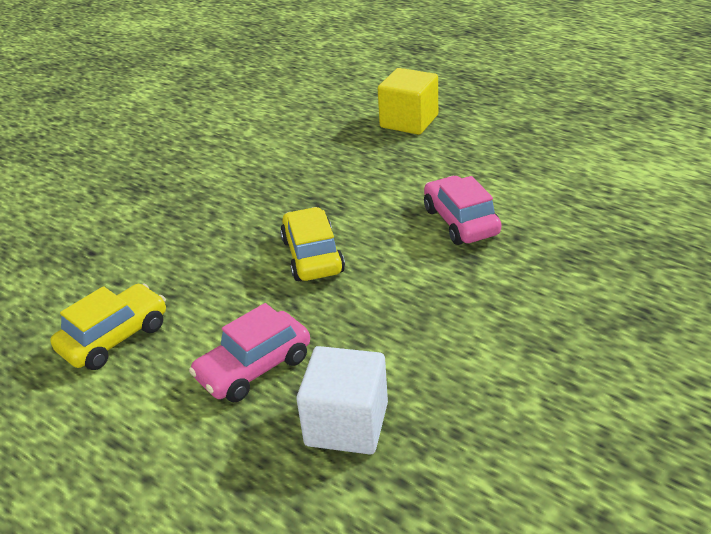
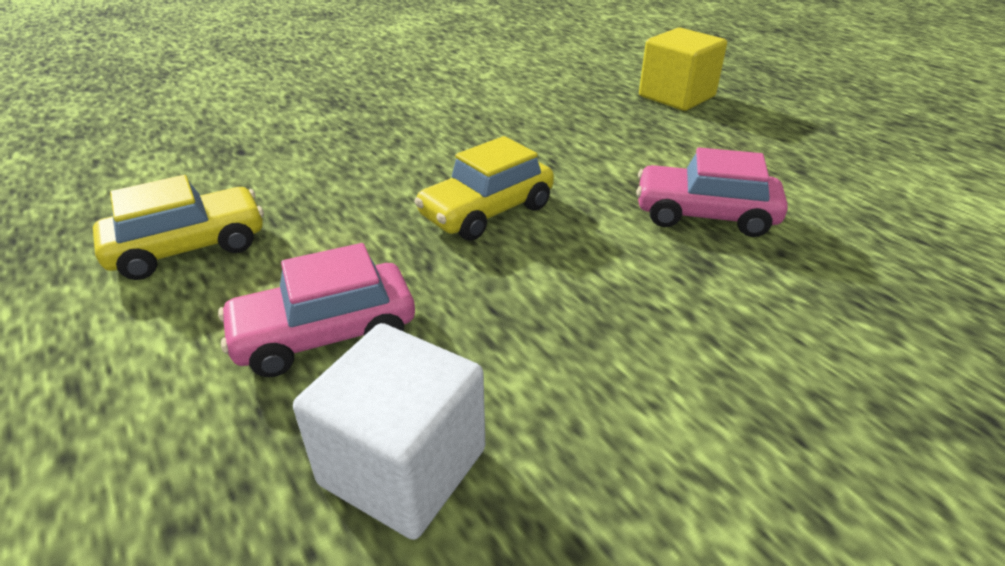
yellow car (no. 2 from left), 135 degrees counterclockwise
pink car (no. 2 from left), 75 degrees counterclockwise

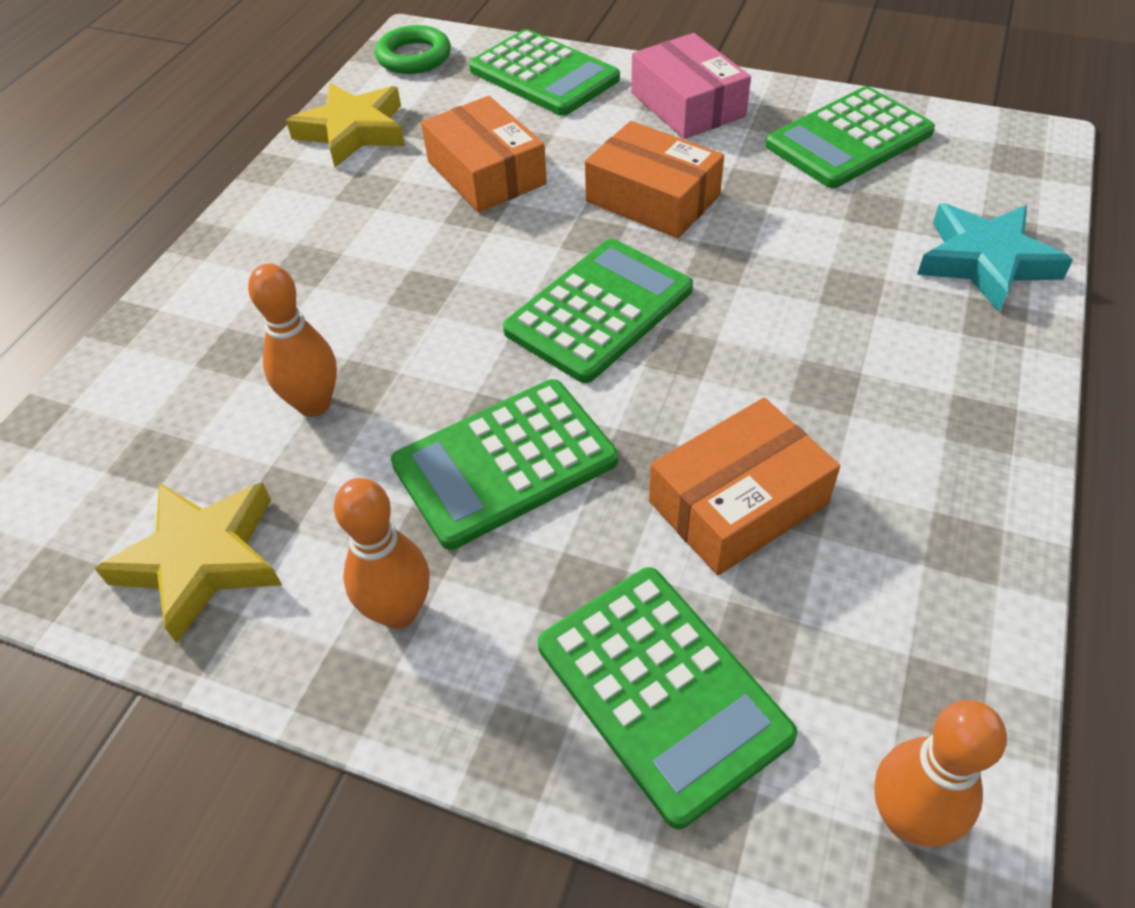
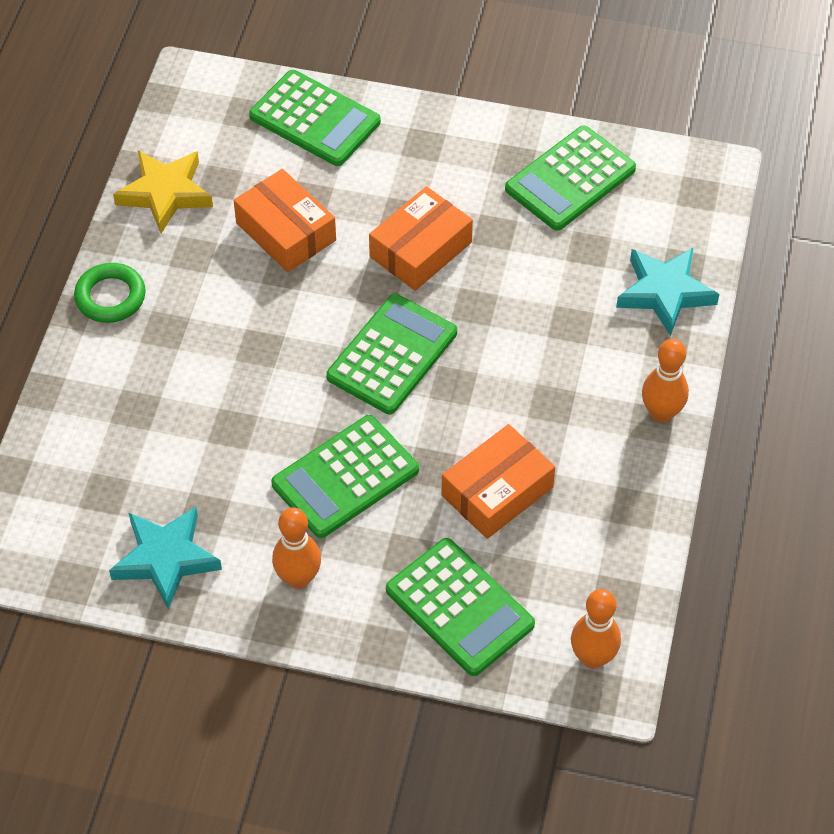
green ring, relocated
yellow star (no. 1 from left) -> turquoise star (no. 1 from left)
orange box (no. 2 from left), 75 degrees counterclockwise
orange bowling pin (no. 1 from left in the first image) -> orange bowling pin (no. 3 from left), relocated
pink box -> none

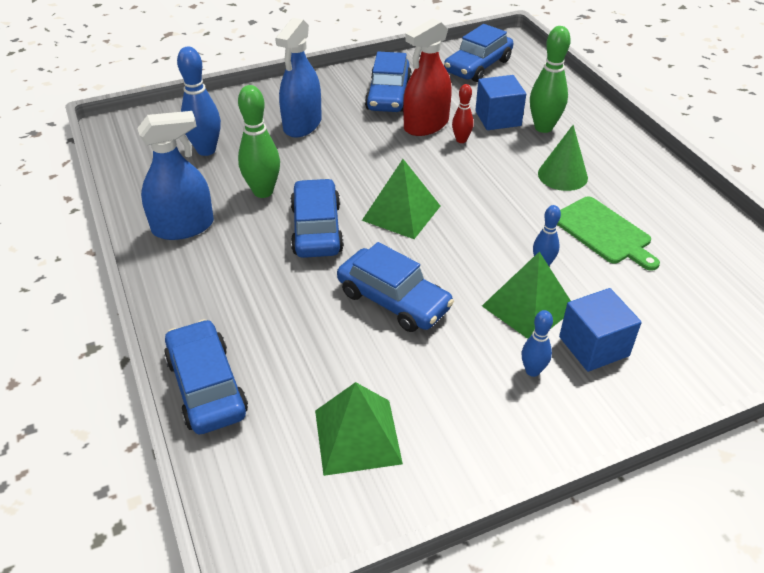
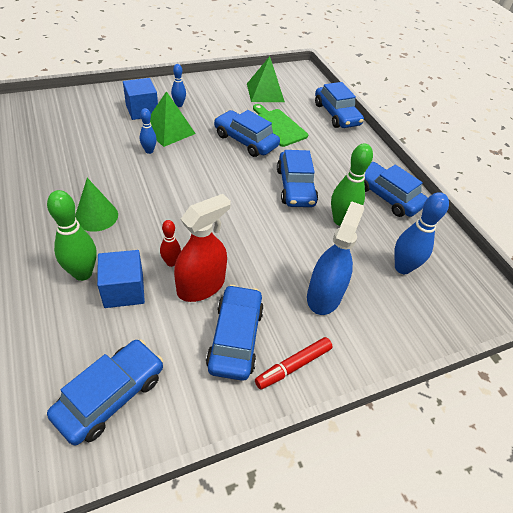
green cutting board, relocated
none -> red marker
blue spray bottle (no. 1 from left) -> blue car (no. 6 from left)
green pyramid (no. 2 from left) -> none

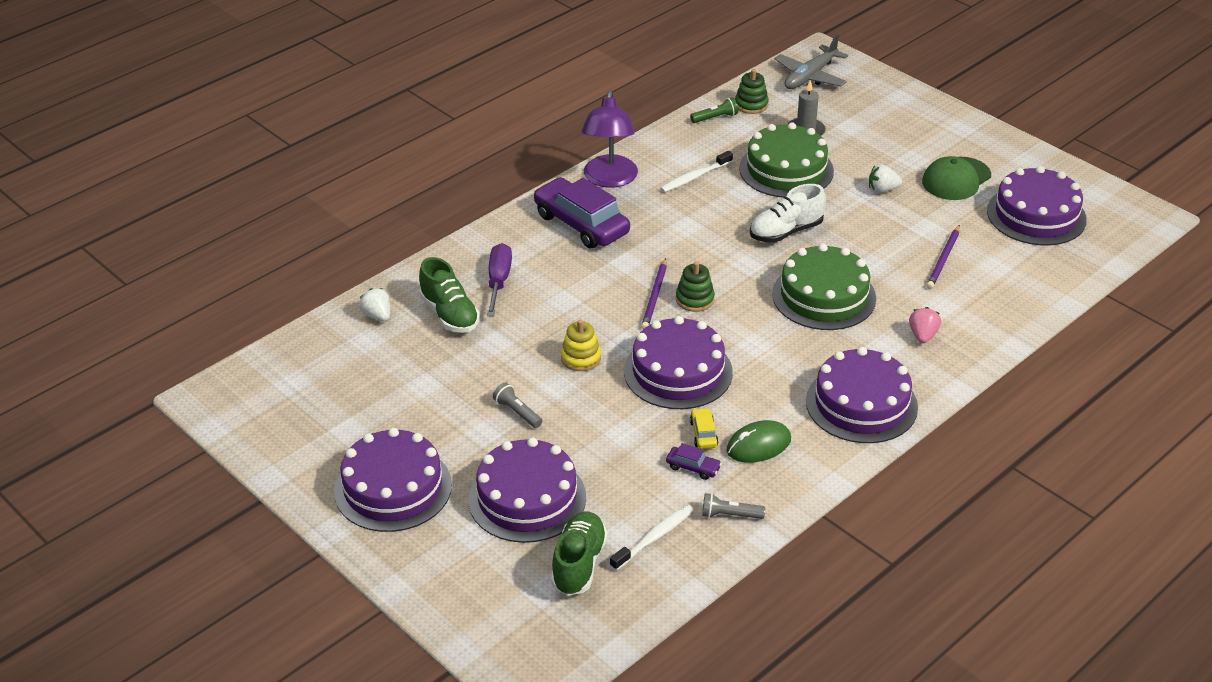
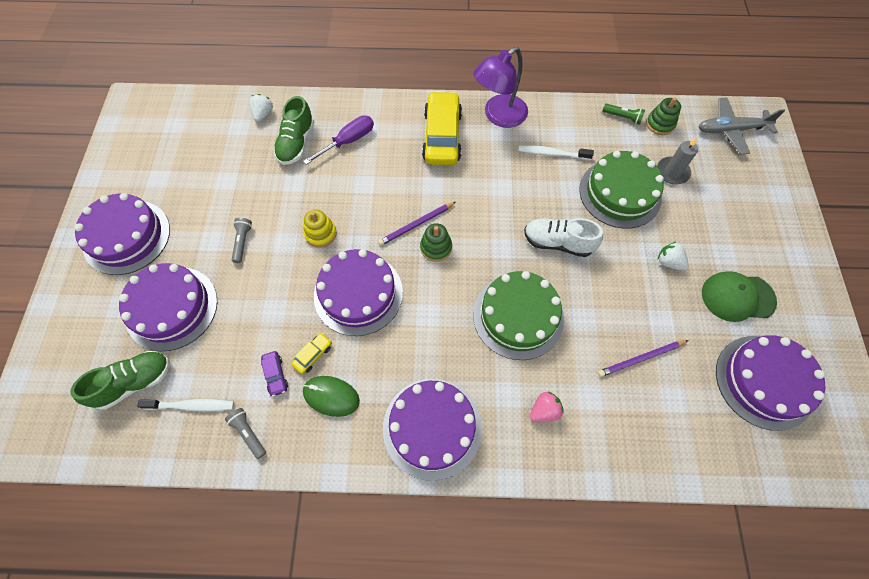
purple car (no. 1 from left) -> yellow car (no. 2 from left)

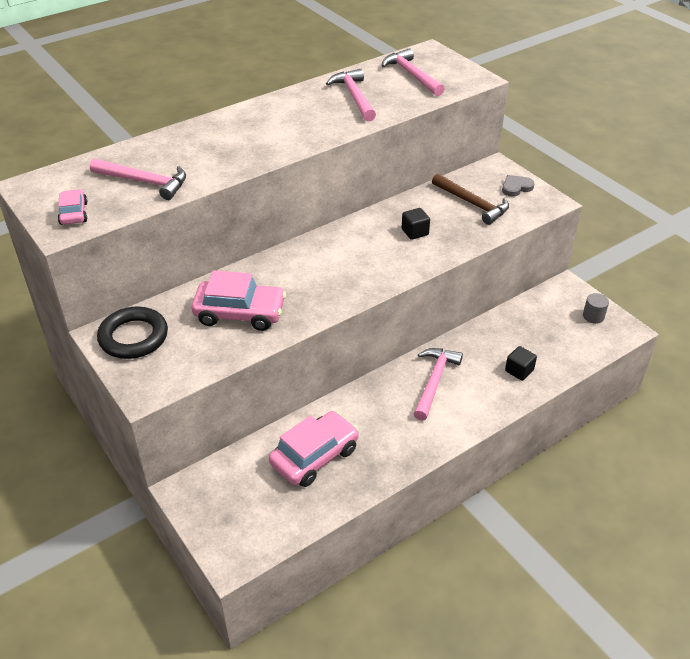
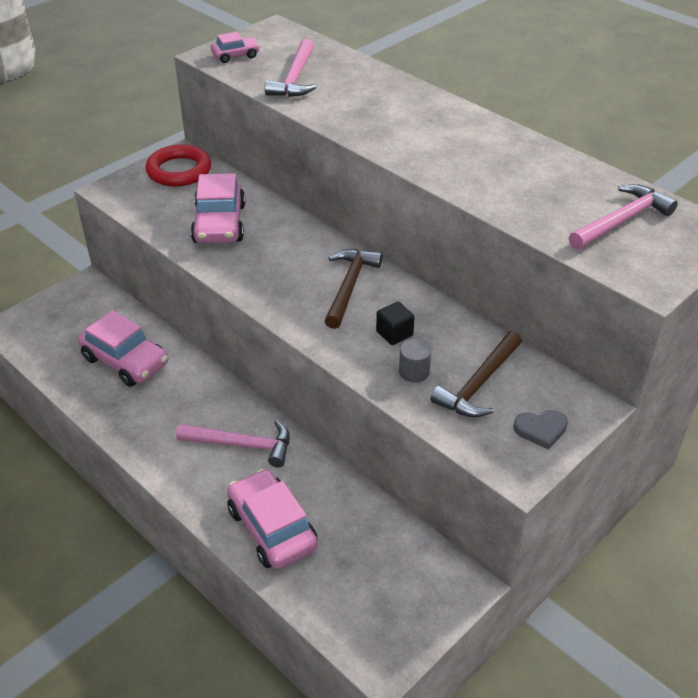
black ring -> red ring
black cube (no. 2 from left) -> pink car (no. 4 from left)
none -> brown hammer (no. 1 from left)
grey cylinder, relocated
grey heart, 120 degrees clockwise
pink hammer (no. 2 from left) -> none

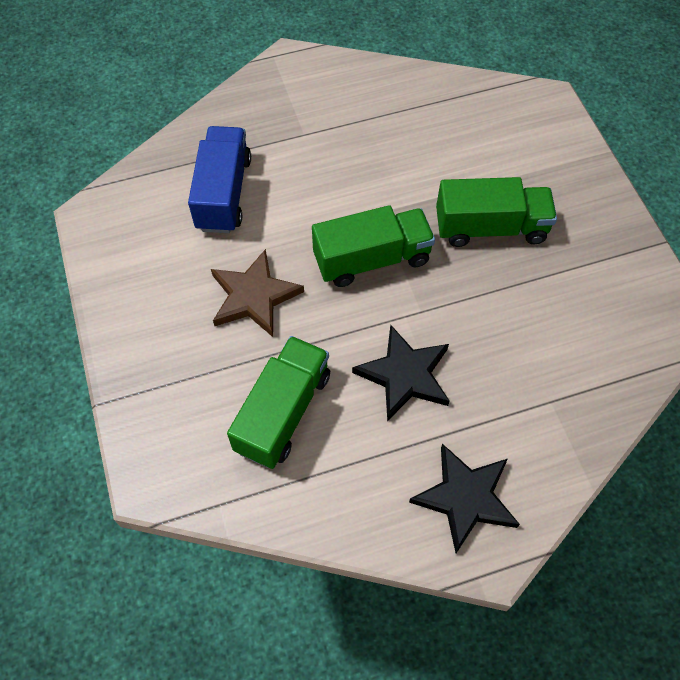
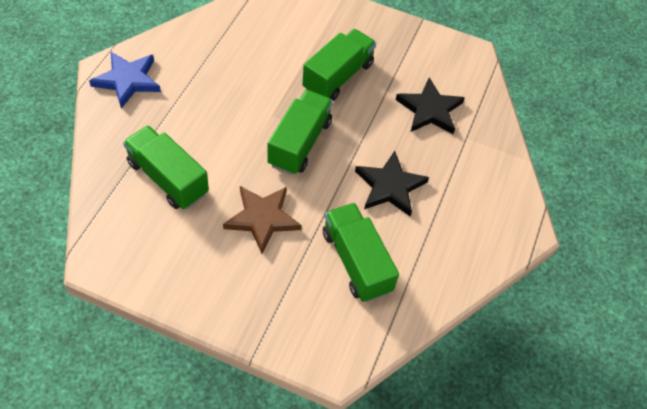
none -> blue star
blue truck -> green truck (no. 1 from left)
black star (no. 2 from left), relocated

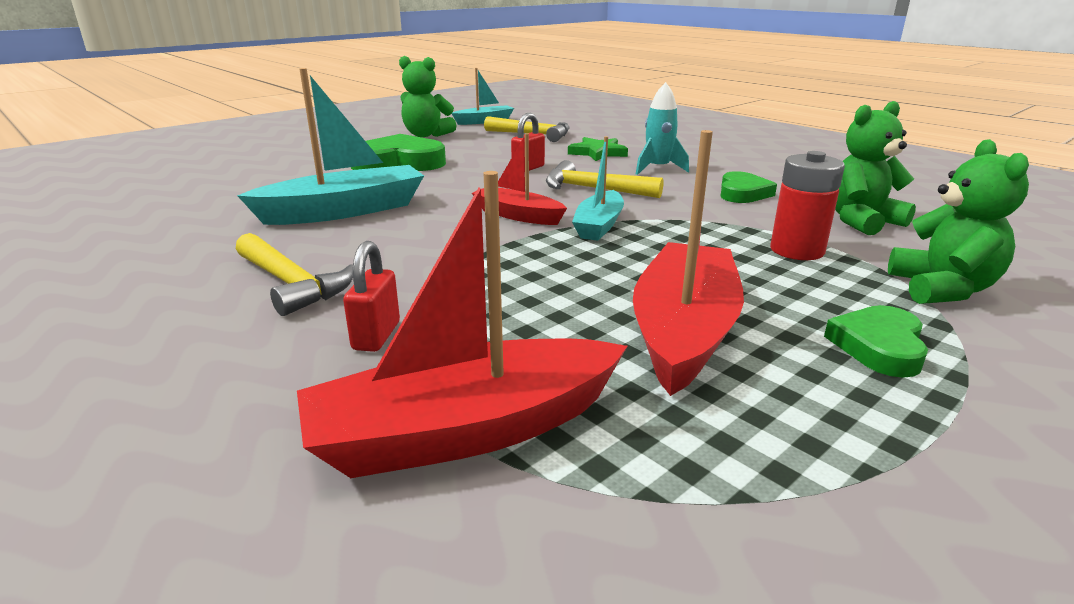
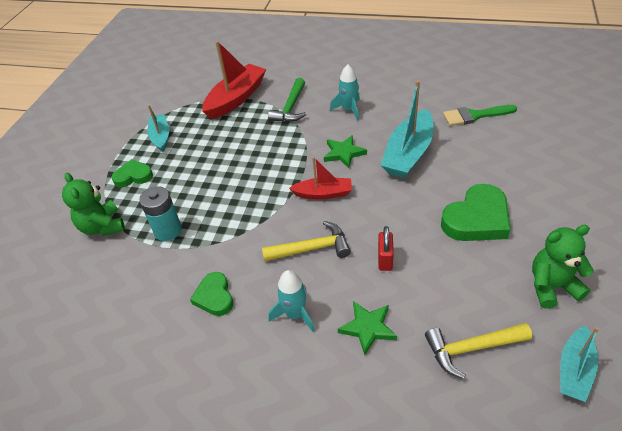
green heart (no. 3 from left in the first image) -> green heart (no. 1 from left), 90 degrees counterclockwise
red battery -> turquoise battery
turquoise boat (no. 3 from left in the first image) -> turquoise boat (no. 1 from left), relocated
red padlock (no. 1 from left) -> green hammer
none -> green star (no. 1 from left)
yellow hammer (no. 1 from left) -> turquoise rocket (no. 2 from left)
none -> green brush
red boat (no. 3 from left) -> none
green teddy bear (no. 2 from left) -> none

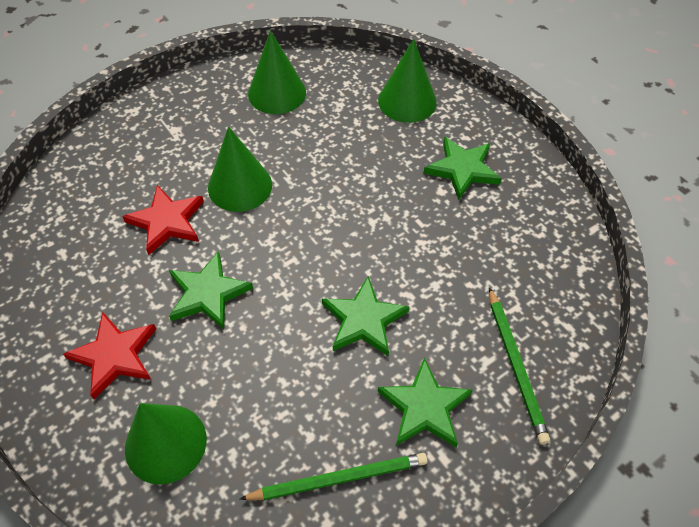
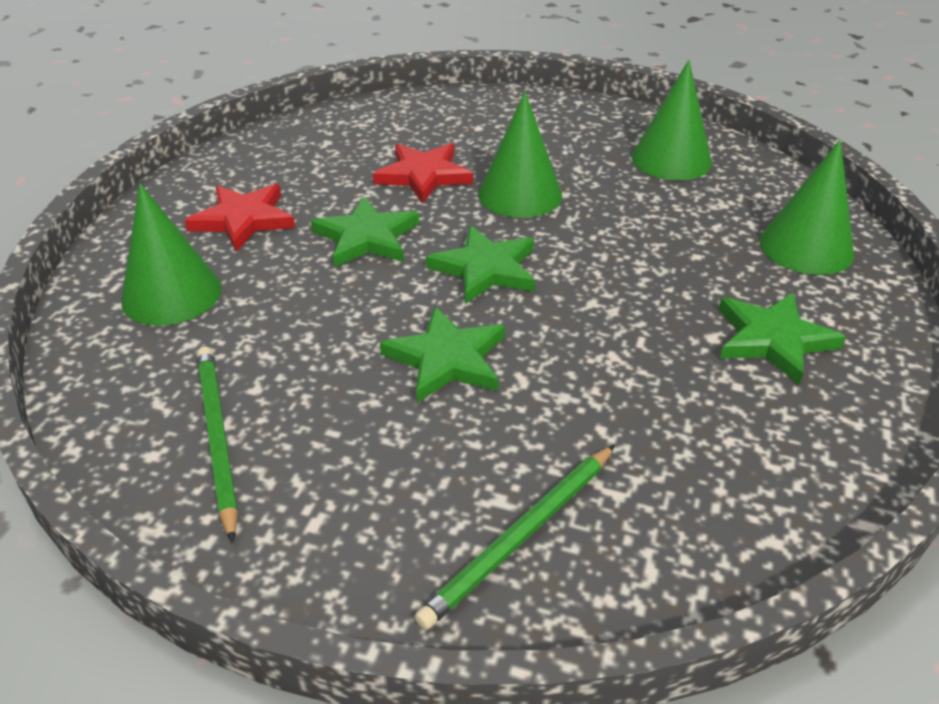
green pencil (no. 1 from left), 150 degrees counterclockwise
green star (no. 3 from left), relocated

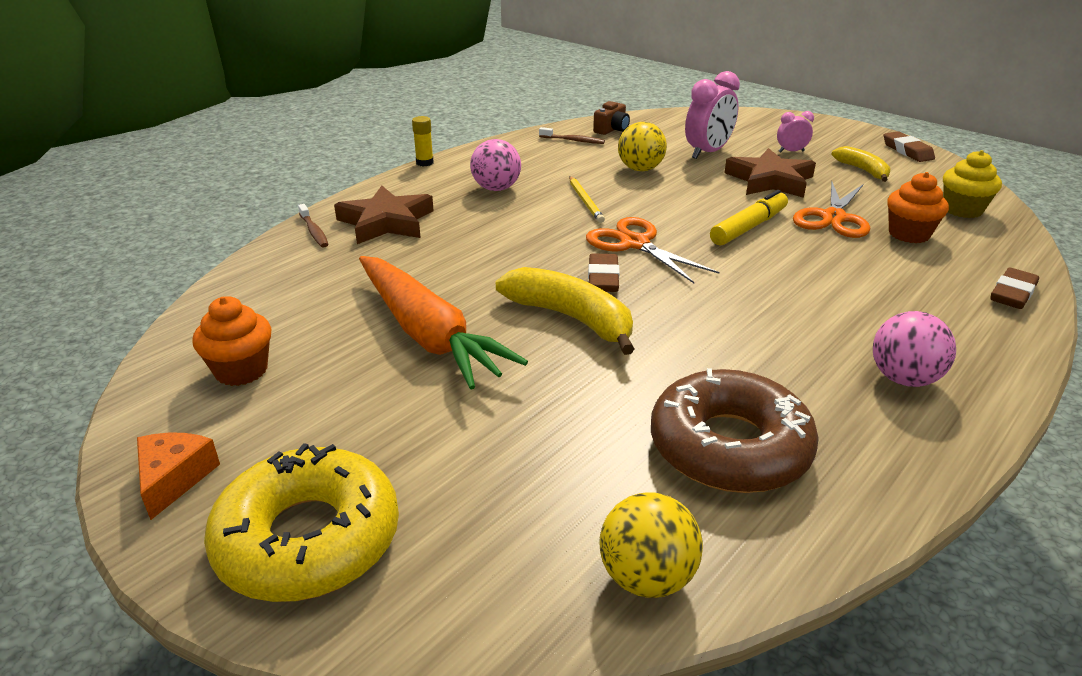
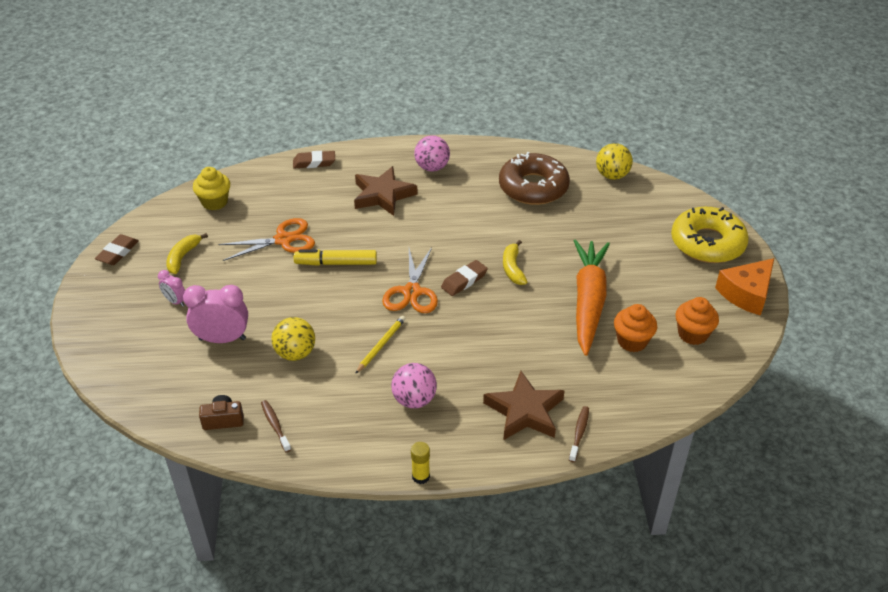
brown star (no. 2 from left in the first image) -> brown star (no. 1 from left), relocated
yellow banana (no. 1 from left in the first image) -> yellow banana (no. 2 from left), x0.61
orange cupcake (no. 2 from left in the first image) -> orange cupcake (no. 1 from left), relocated
orange cheese, x1.51

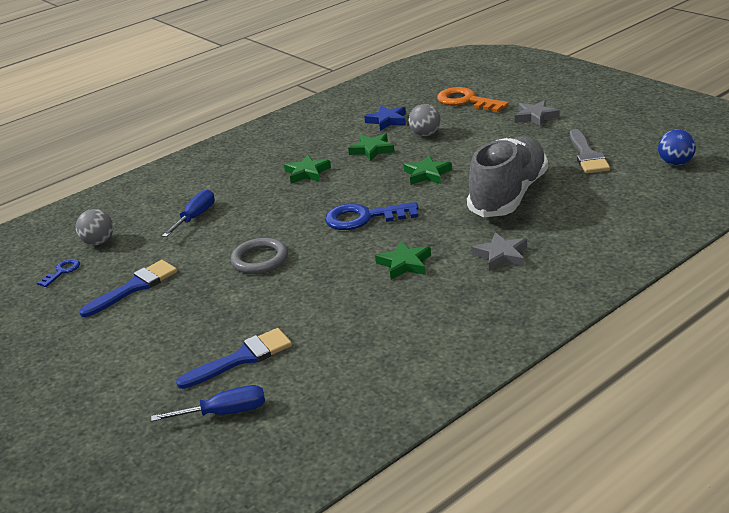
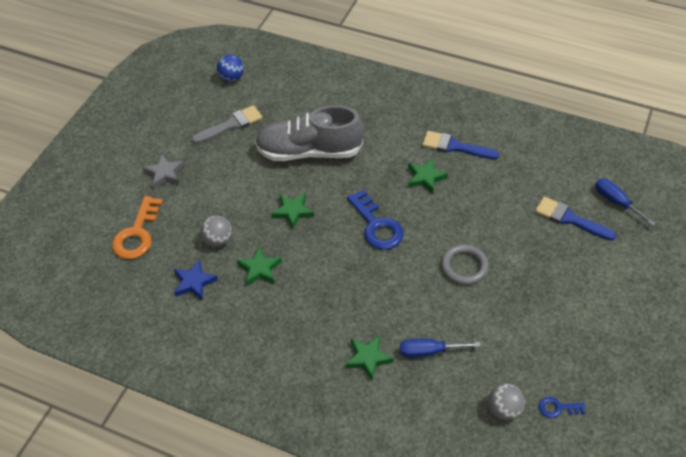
green star (no. 1 from left in the first image) -> green star (no. 3 from left), relocated
blue brush (no. 1 from left), relocated
grey star (no. 1 from left) -> none

